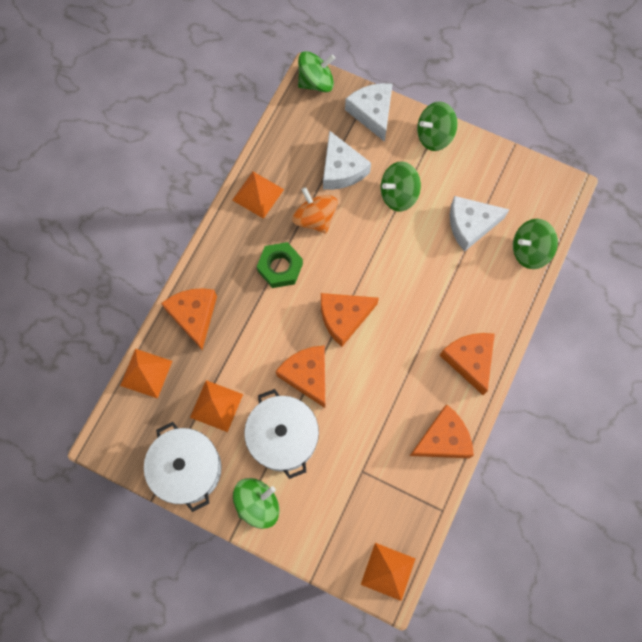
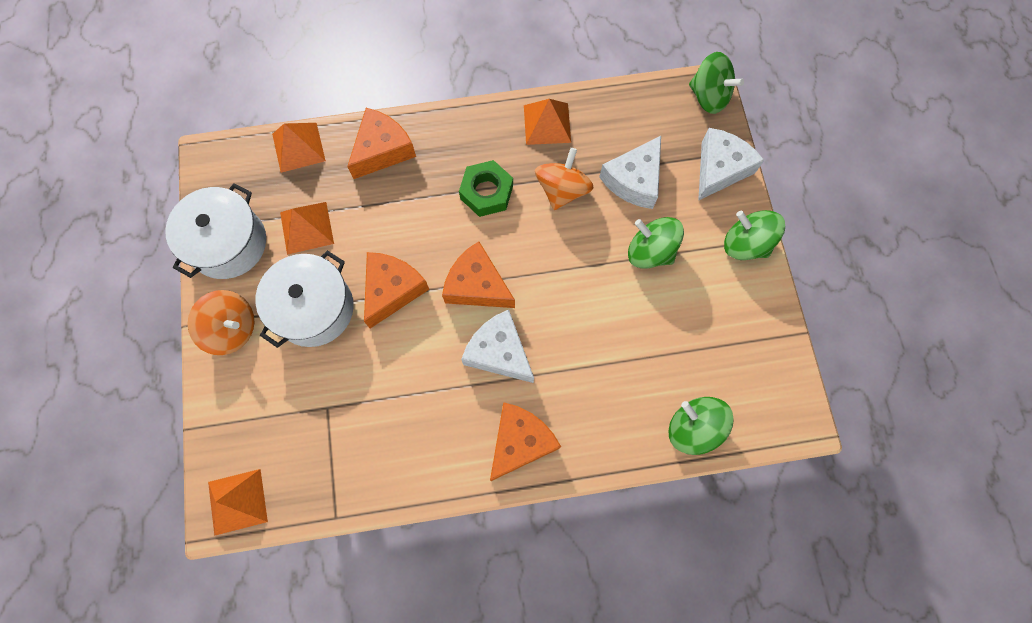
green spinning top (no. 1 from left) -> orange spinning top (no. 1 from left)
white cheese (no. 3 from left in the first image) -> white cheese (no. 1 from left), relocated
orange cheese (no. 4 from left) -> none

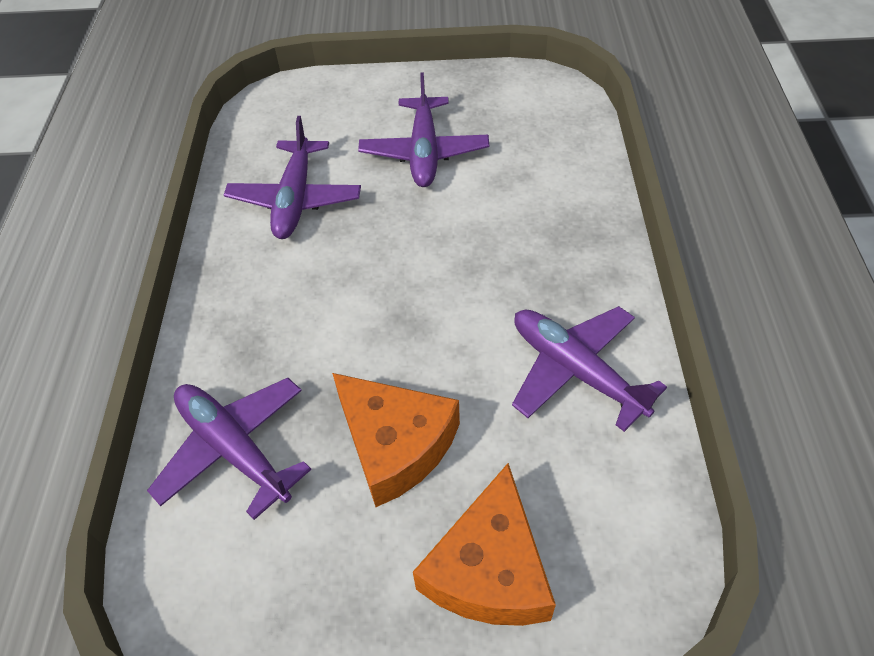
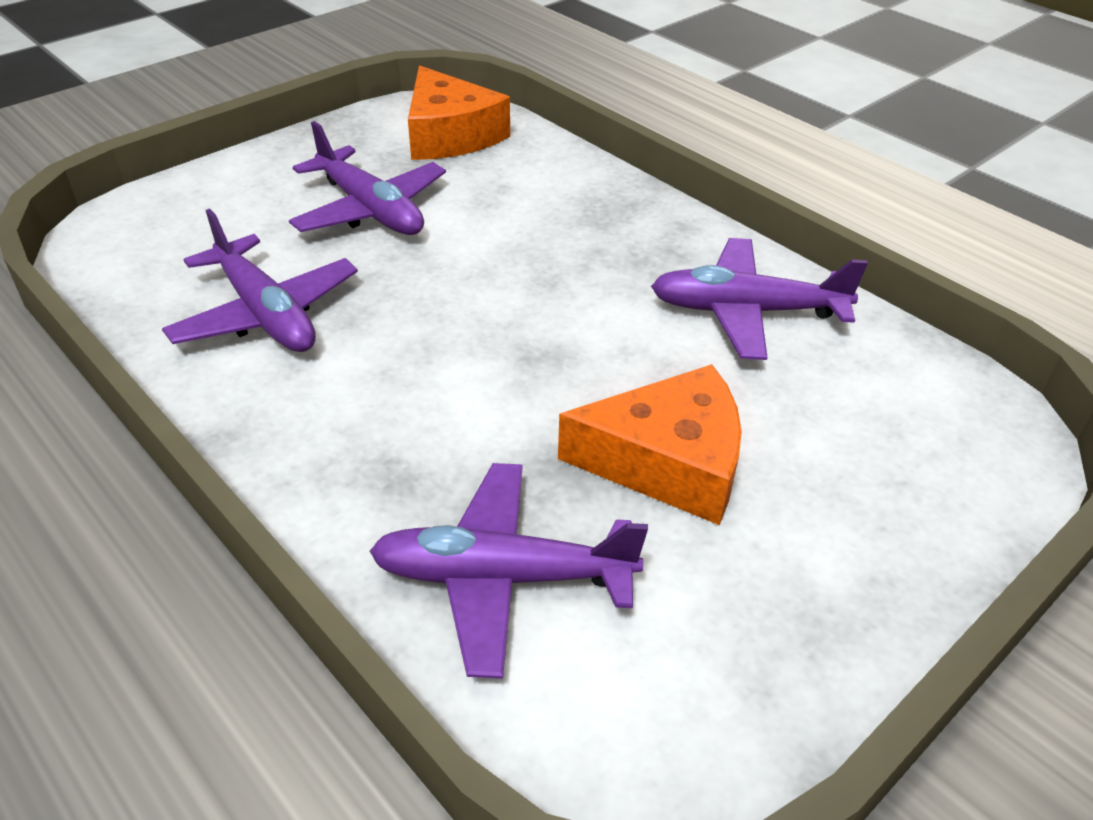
orange cheese (no. 2 from left in the first image) -> orange cheese (no. 1 from left), relocated

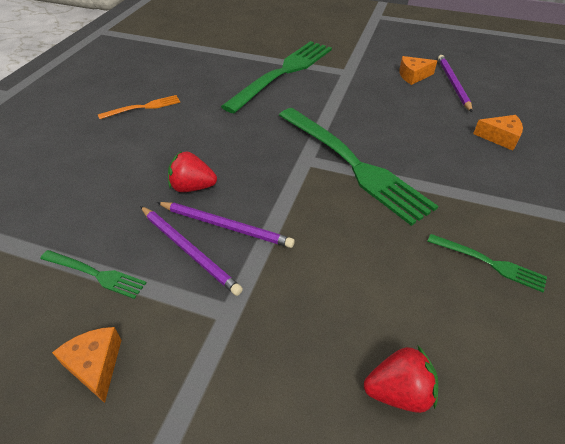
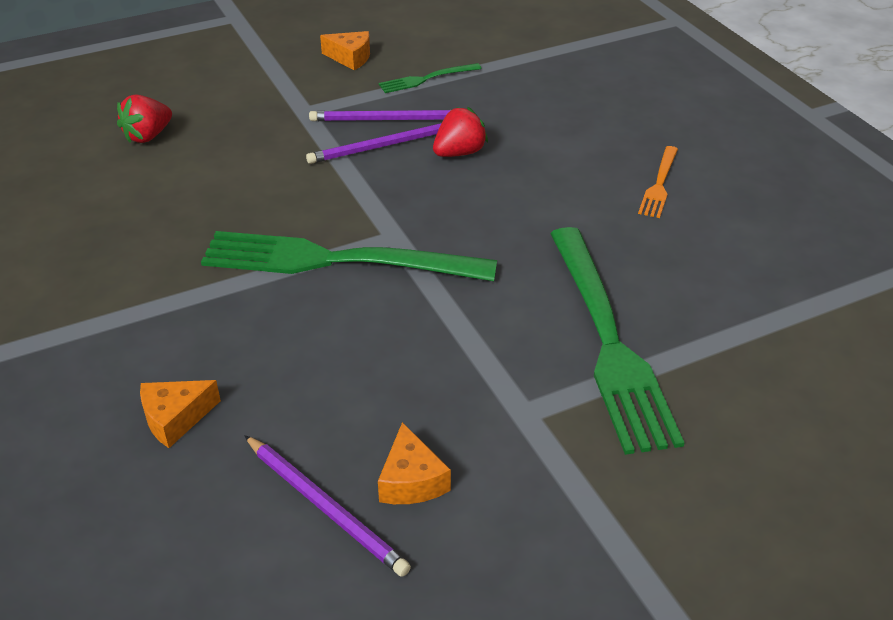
orange cheese (no. 2 from left in the first image) -> orange cheese (no. 3 from left), 135 degrees clockwise
green fork (no. 4 from left) -> none

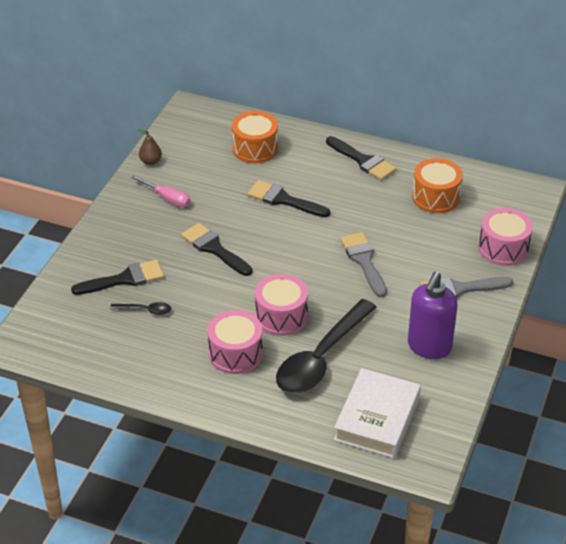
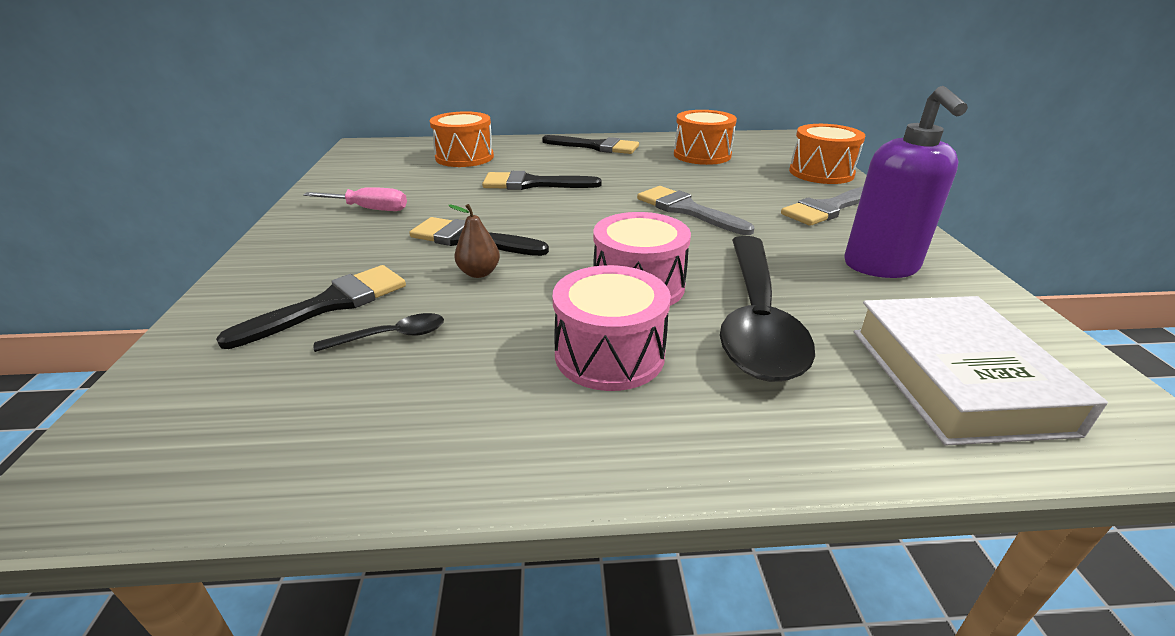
brown pear, relocated
pink drum (no. 3 from left) -> orange drum (no. 3 from left)

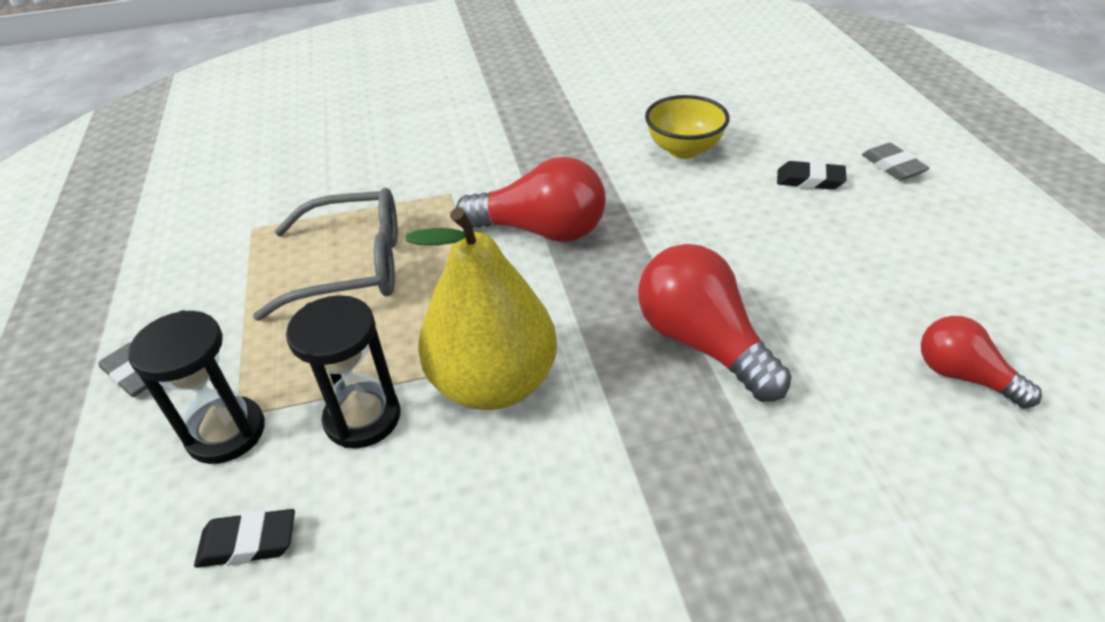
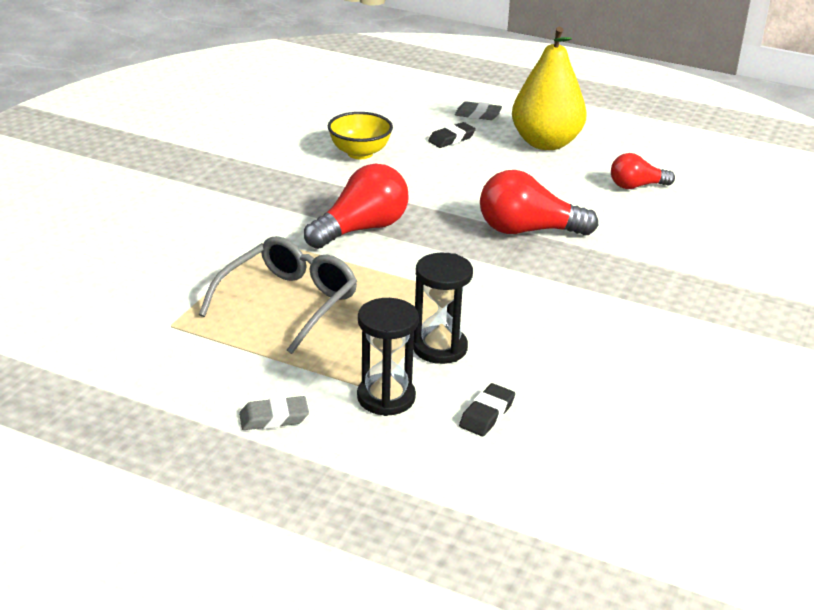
yellow pear, relocated

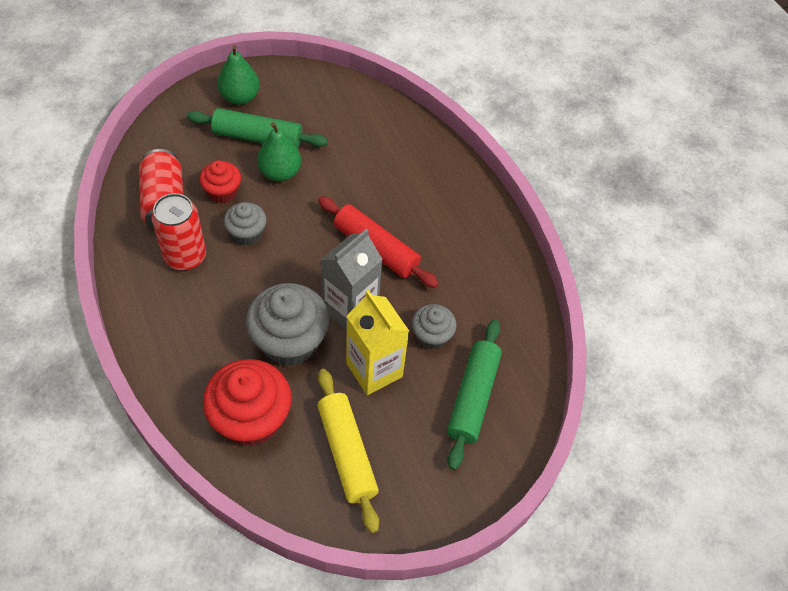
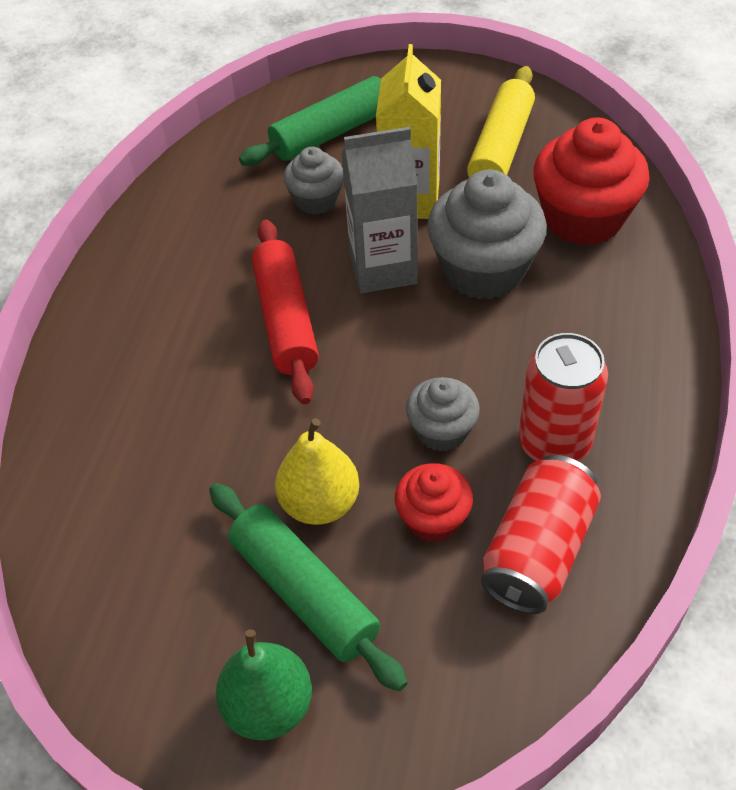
green pear (no. 2 from left) -> yellow pear

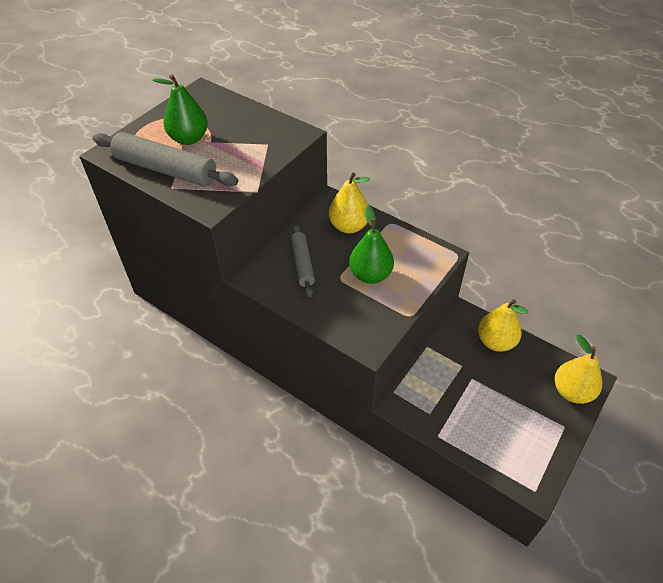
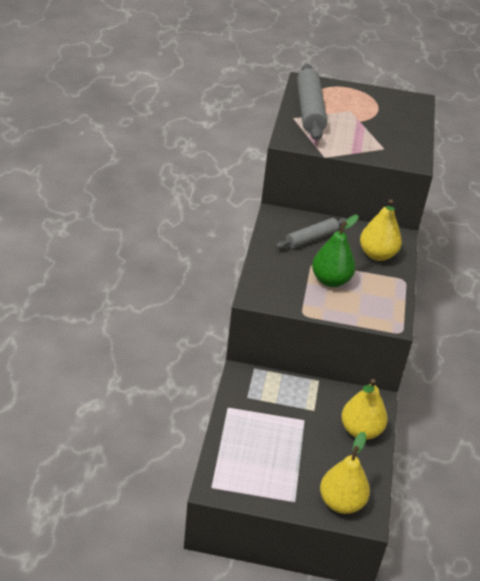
green pear (no. 1 from left) -> none

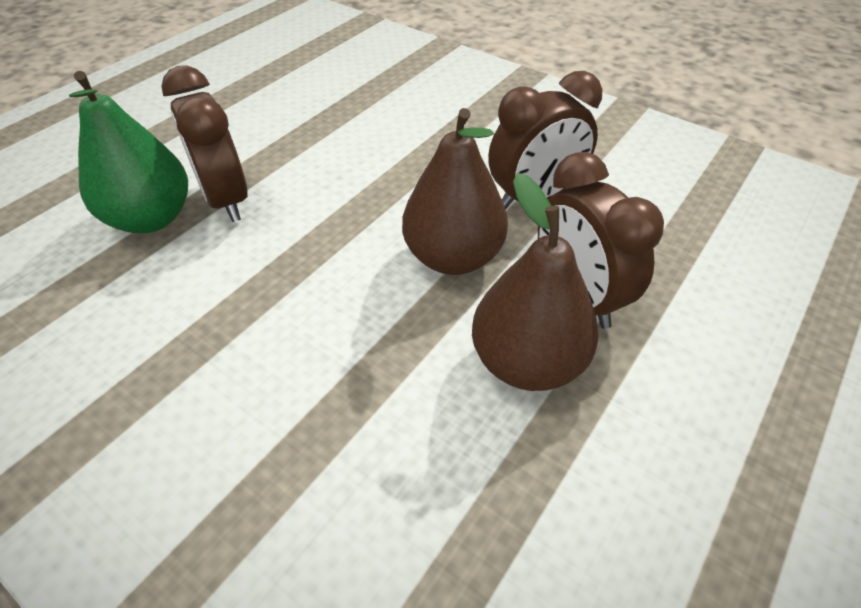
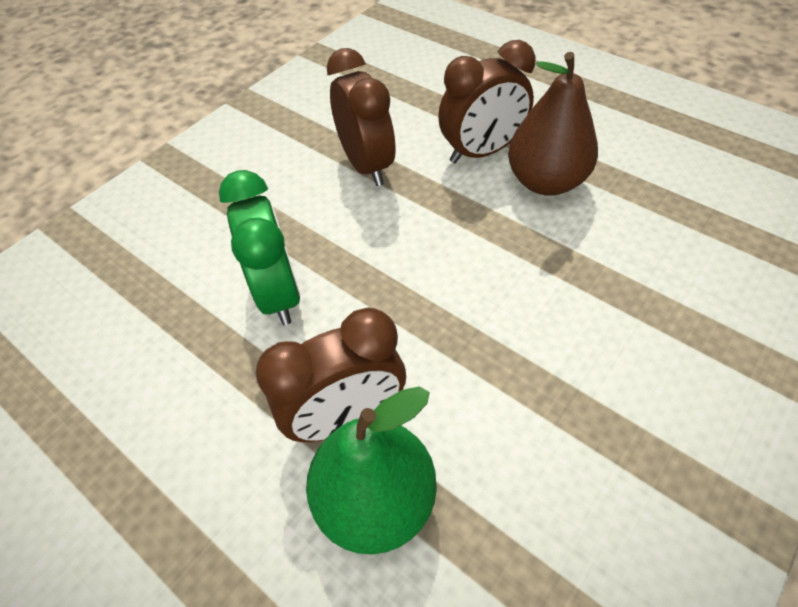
none -> green clock
brown pear (no. 1 from left) -> none

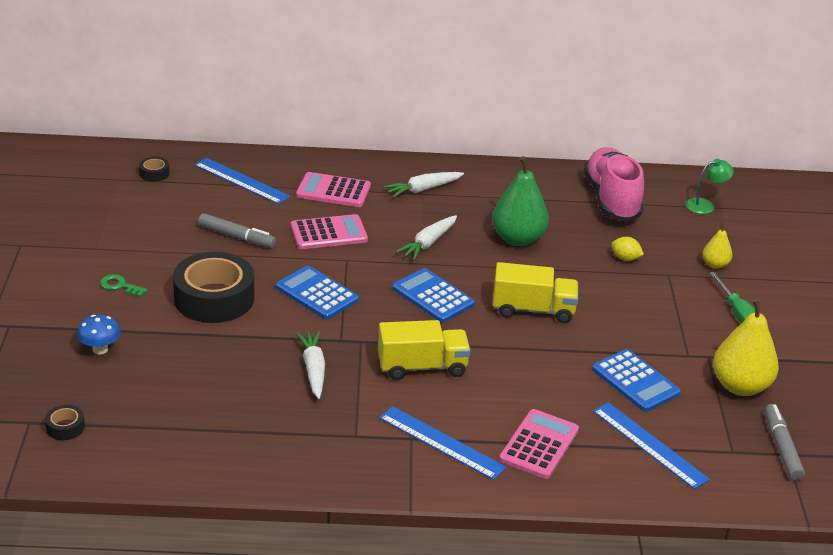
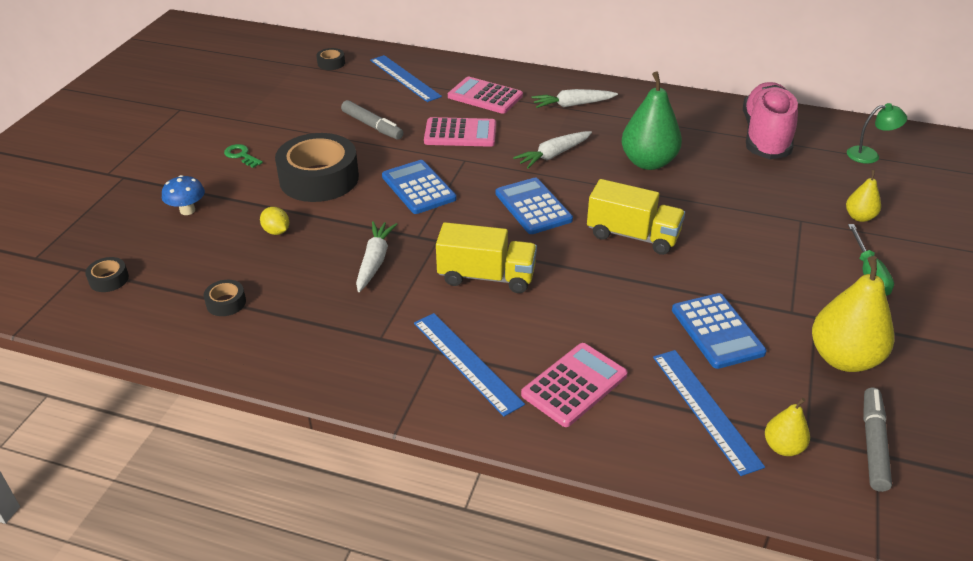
none -> black tape (no. 2 from left)
yellow lemon, relocated
none -> yellow pear (no. 1 from left)

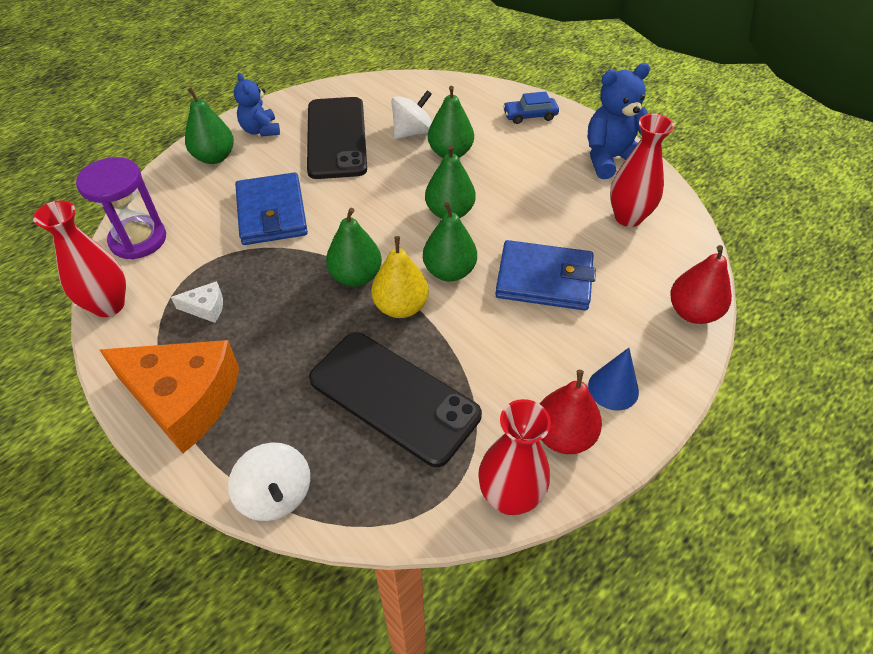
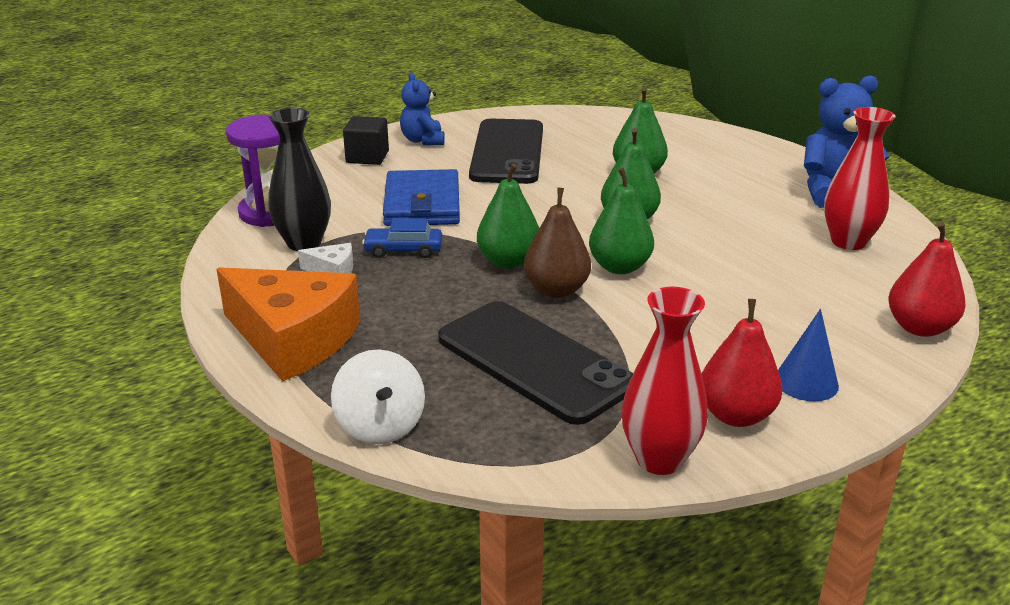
none -> black vase
green pear (no. 1 from left) -> black cube
blue car, relocated
yellow pear -> brown pear
red vase (no. 1 from left) -> none
white spinning top (no. 2 from left) -> none
blue wallet (no. 2 from left) -> none

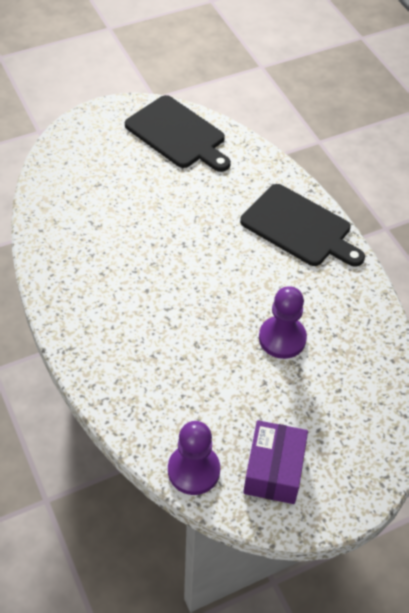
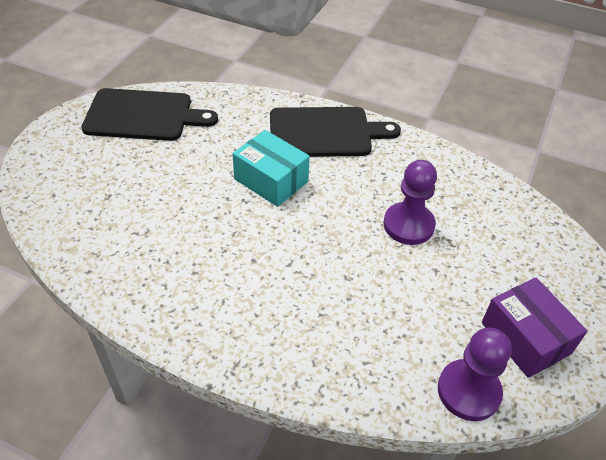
none -> turquoise box

